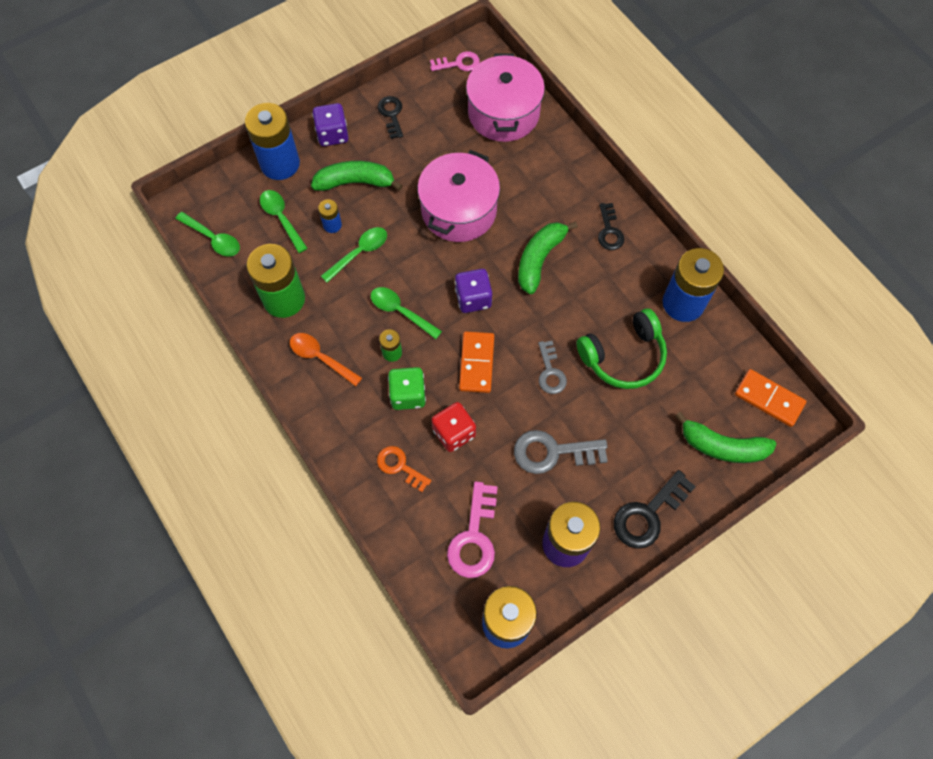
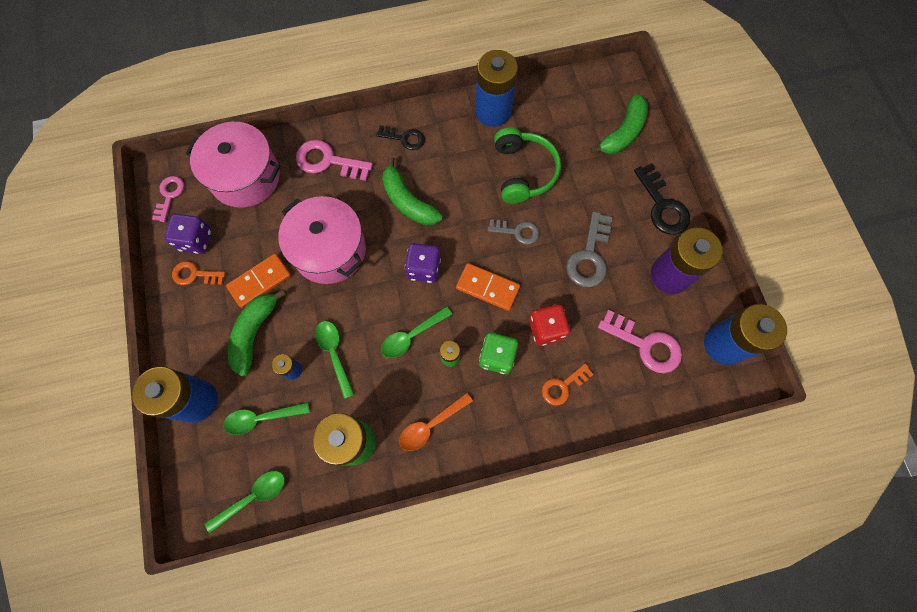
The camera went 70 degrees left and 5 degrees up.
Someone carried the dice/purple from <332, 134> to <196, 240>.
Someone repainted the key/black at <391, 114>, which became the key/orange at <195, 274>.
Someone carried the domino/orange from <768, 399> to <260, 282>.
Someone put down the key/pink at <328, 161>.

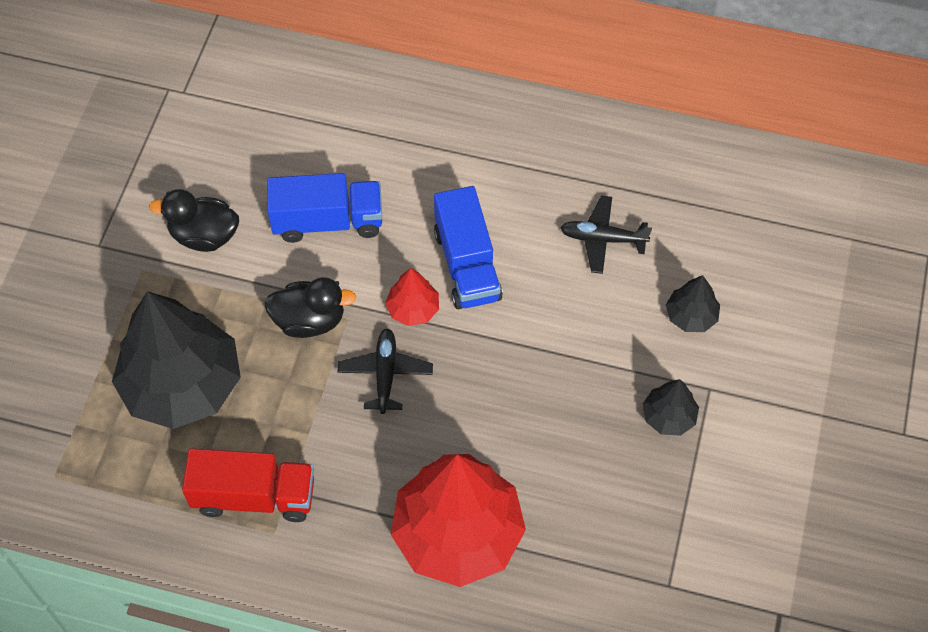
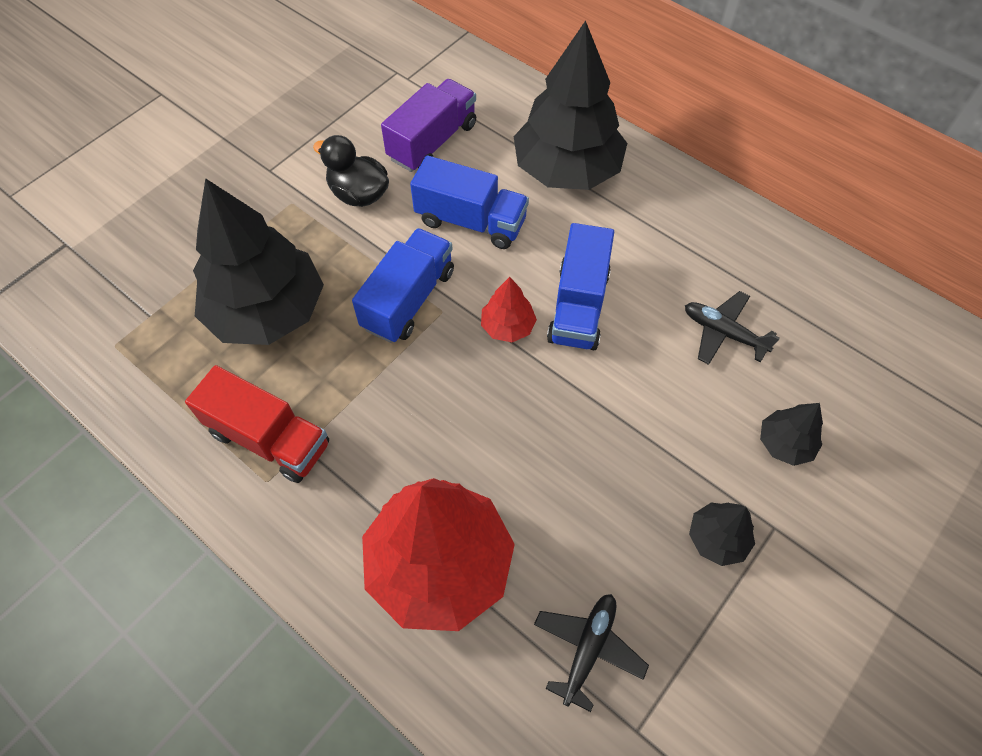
The camera went 25 degrees right and 0 degrees up.
Someone swapped the duck/black at <309, 320> for the truck/blue at <408, 299>.
Someone carried the plane/black from <385, 374> to <588, 649>.
Someone put down the truck/purple at <432, 142>.
Someone put down the tree/black at <567, 170>.

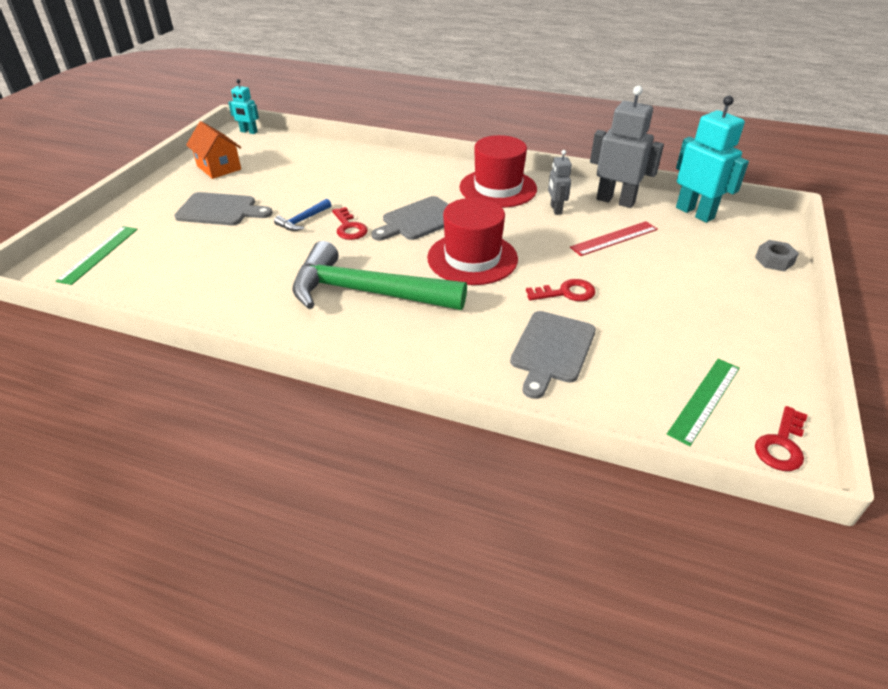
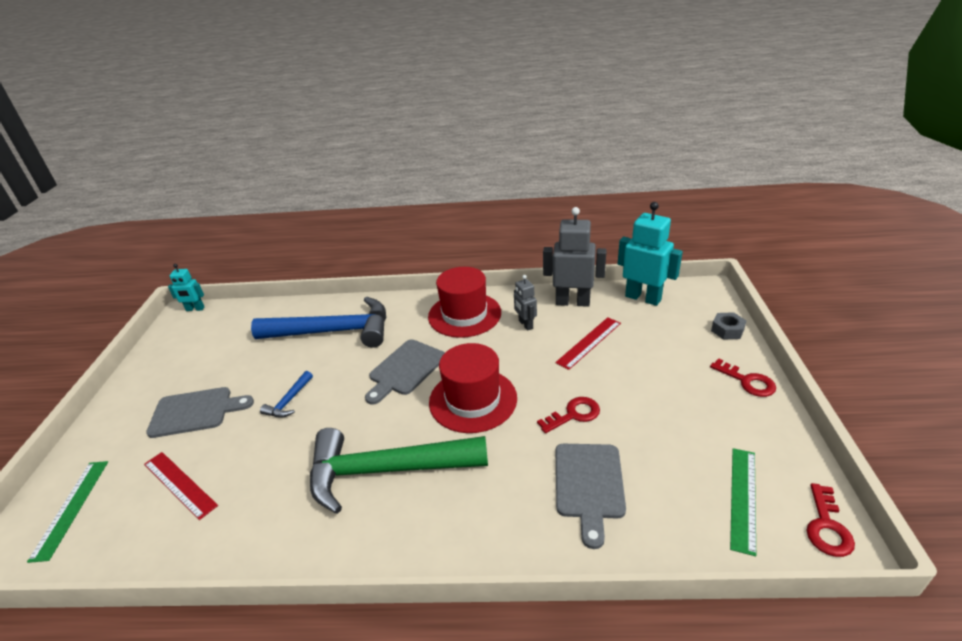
The camera went 15 degrees left and 5 degrees down.
Someone took away the house/orange at <219, 167>.
Someone carried the key/red from <349, 227> to <747, 381>.
Someone put down the ruler/red at <179, 484>.
Someone put down the hammer/blue at <333, 332>.

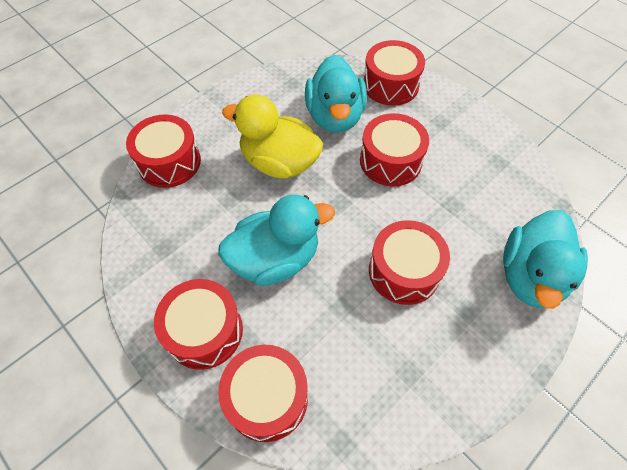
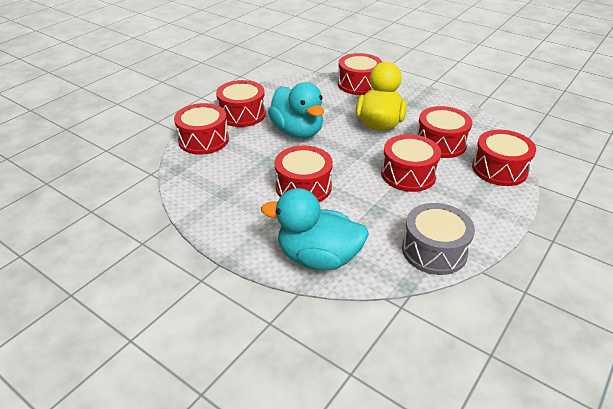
The camera went 80 degrees right and 20 degrees down.
Someone swapped the duck/turquoise at <335, 116> for the drum/red at <440, 143>.
Someone put down the drum/grey at <434, 250>.

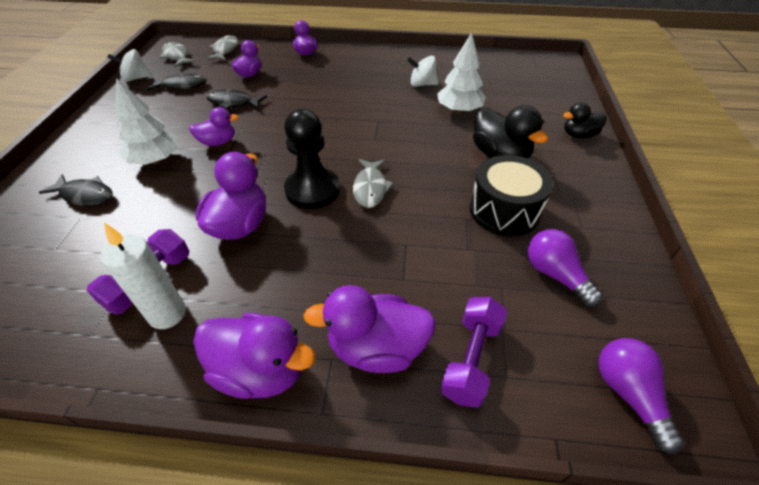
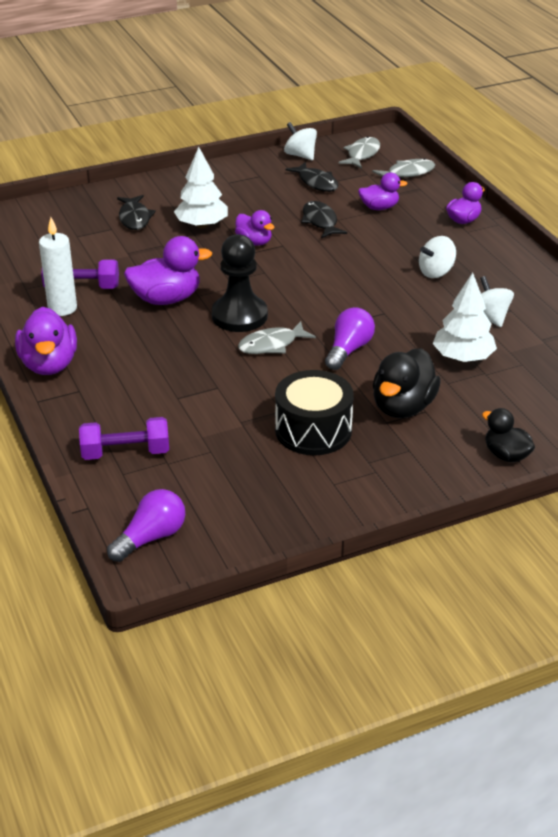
The camera went 60 degrees right and 10 degrees down.
Someone took away the duck/purple at <376, 348>.
Someone carried the light bulb/purple from <555, 275> to <348, 350>.
Someone put down the spinning top/white at <436, 272>.

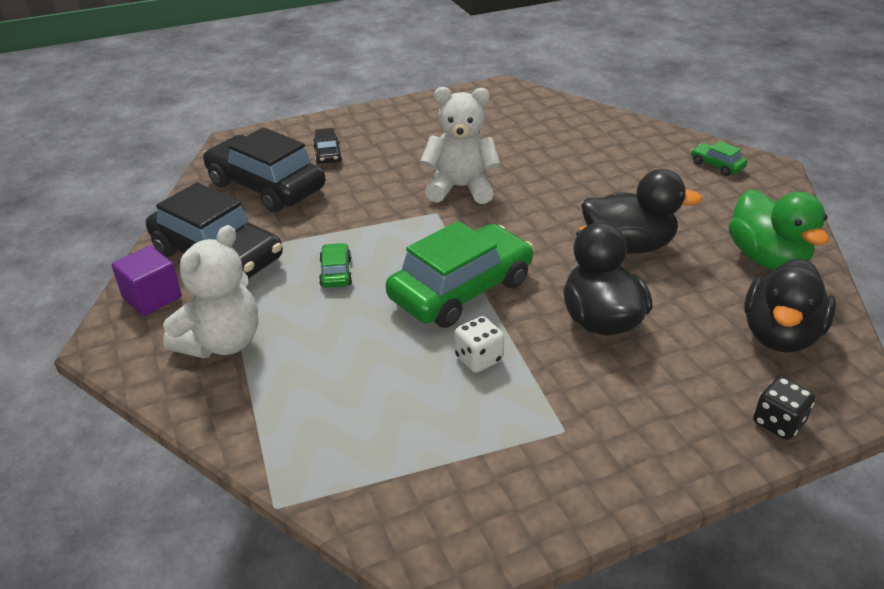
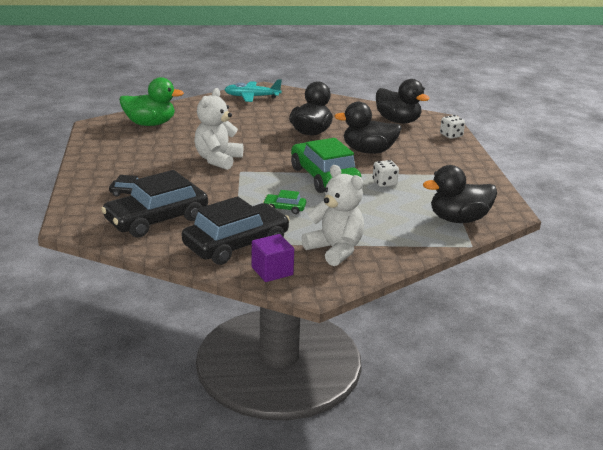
The camera went 75 degrees left and 10 degrees down.
Someone swapped the car/green at <716, 165> for the plane/turquoise at <252, 97>.
Someone carried the duck/green from <767, 258> to <150, 124>.
Someone repainted the dice/black at <778, 423>, which became the dice/white at <451, 135>.
Someone put down the duck/black at <458, 219>.

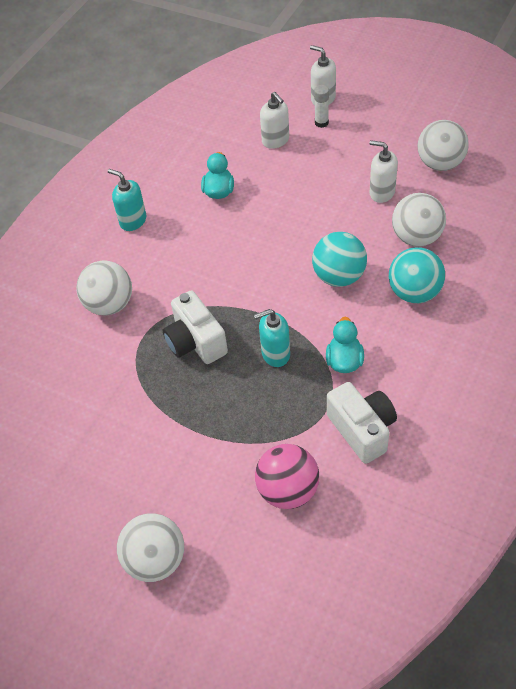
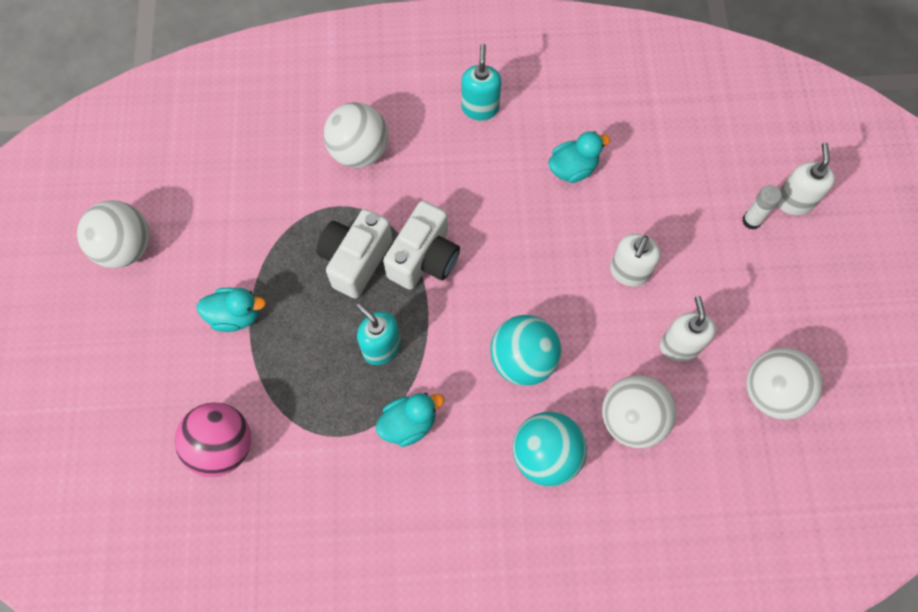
The camera went 55 degrees right and 15 degrees up.
Someone carried the ball/white from <155, 559> to <126, 248>.
Someone carried the soap dispenser/white from <275, 140> to <629, 272>.
Someone carried the camera/white from <362, 430> to <424, 258>.
Someone put down the duck/turquoise at <236, 315>.

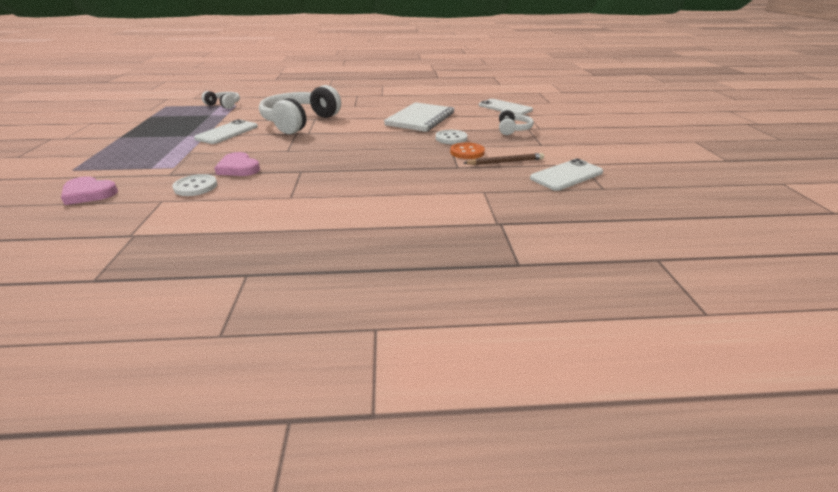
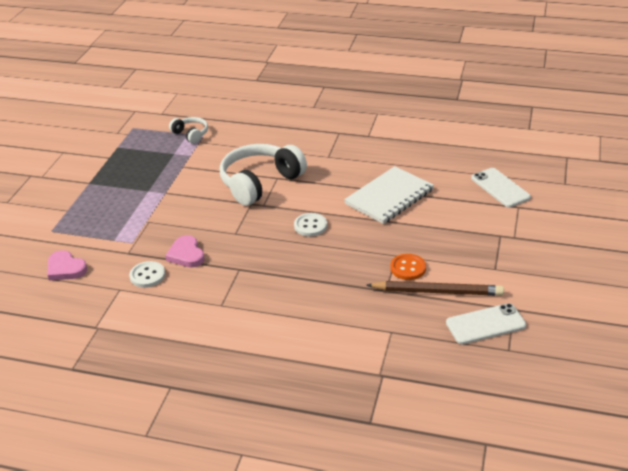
The camera went 20 degrees right and 5 degrees up.
Someone took away the phone/white at <227, 132>.
Someone carried the button/white from <451, 138> to <310, 226>.
Someone scaled the pencil/brown at <505, 162> by 1.57.
Someone took away the headphones/white at <512, 129>.

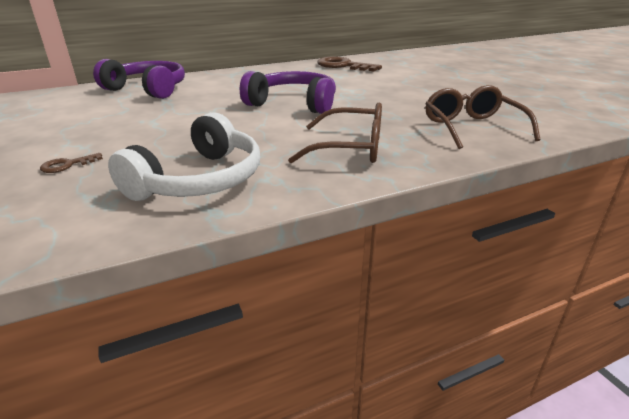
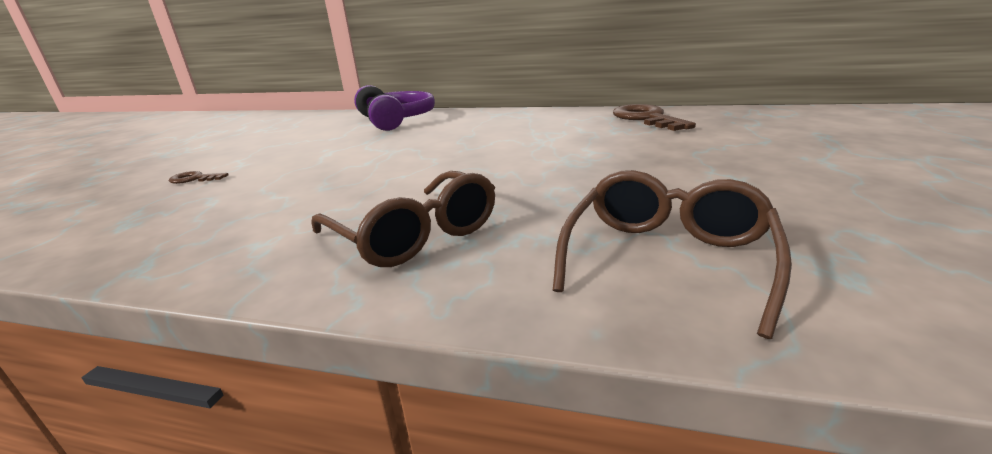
The camera went 40 degrees right and 5 degrees down.
Someone took away the headphones/white at <200, 180>.
Someone took away the headphones/purple at <293, 104>.

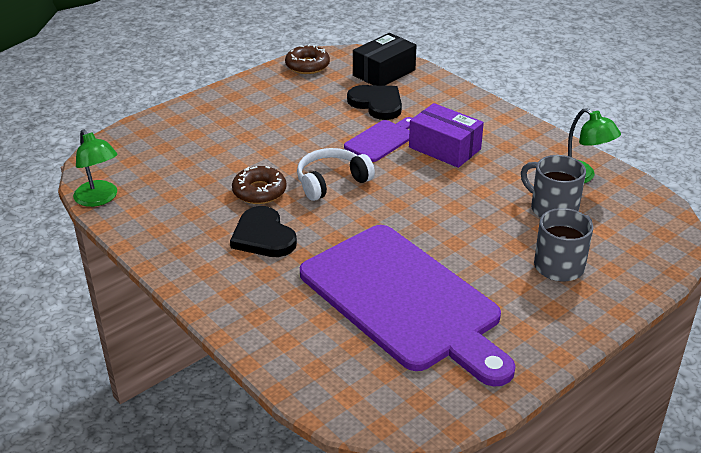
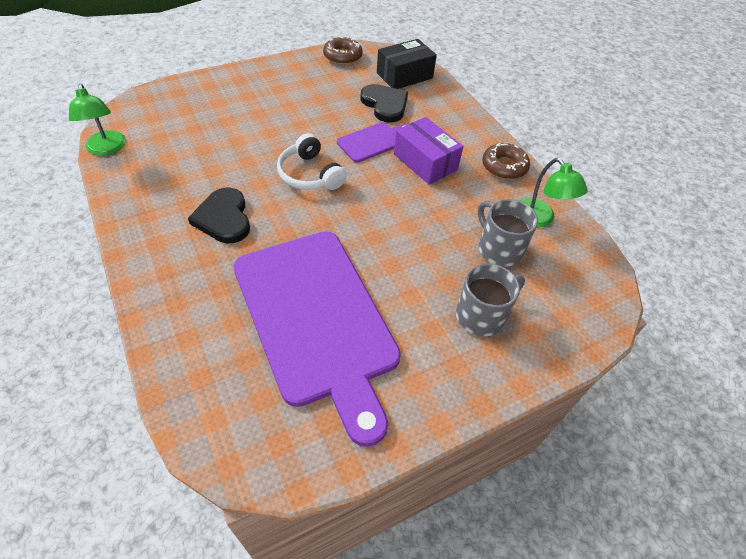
The camera went 10 degrees right and 15 degrees up.
Someone carried the donut/brown from <259, 191> to <504, 166>.
Someone rotated the headphones/white at <331, 181> by 105 degrees counterclockwise.

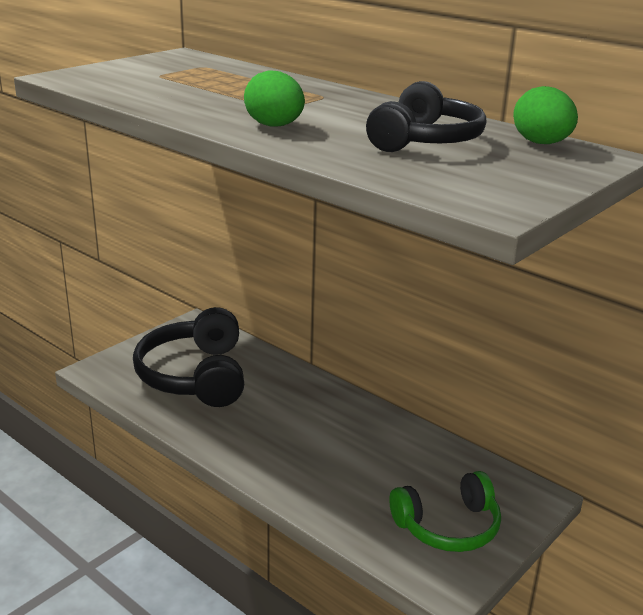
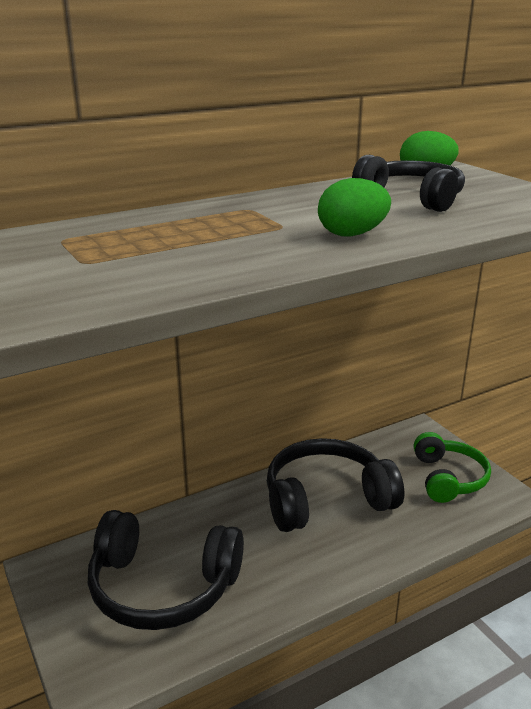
The camera went 70 degrees left and 0 degrees up.
Someone put down the headphones/black at <326, 499>.

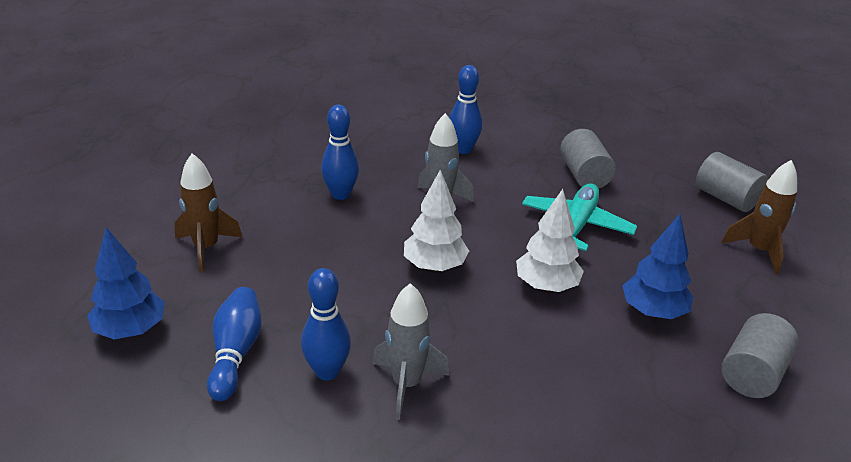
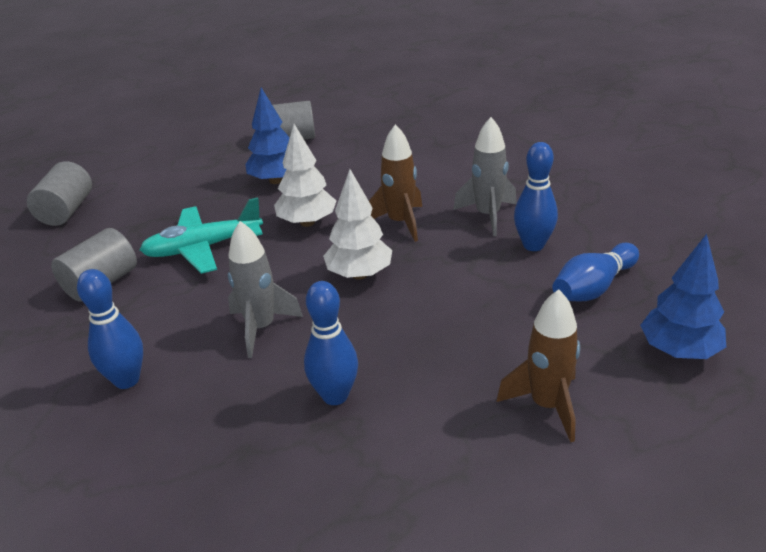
The camera went 130 degrees left and 0 degrees up.
Someone carried the rocket/brown from <758, 251> to <400, 223>.

